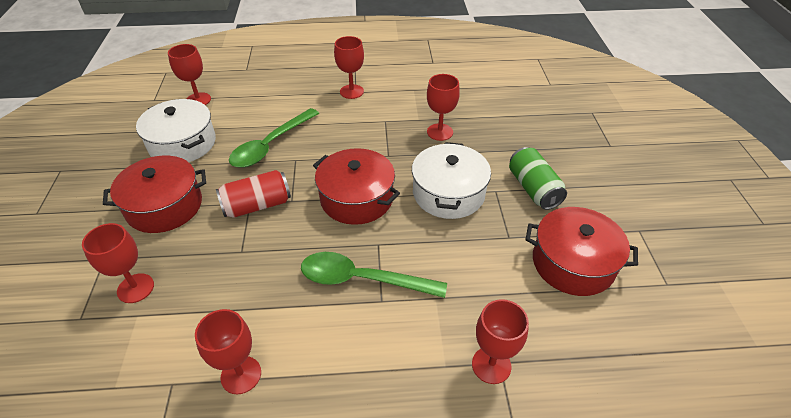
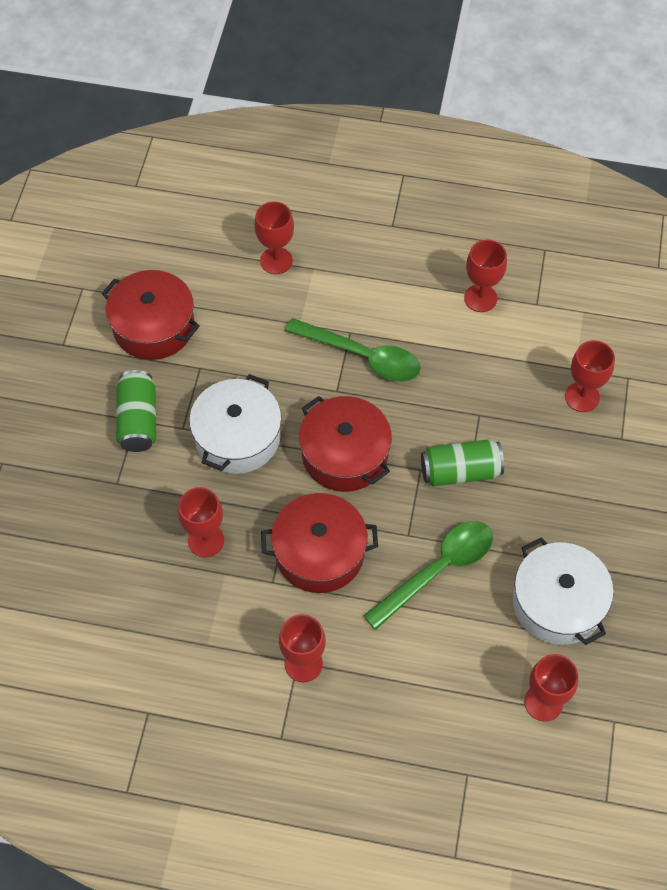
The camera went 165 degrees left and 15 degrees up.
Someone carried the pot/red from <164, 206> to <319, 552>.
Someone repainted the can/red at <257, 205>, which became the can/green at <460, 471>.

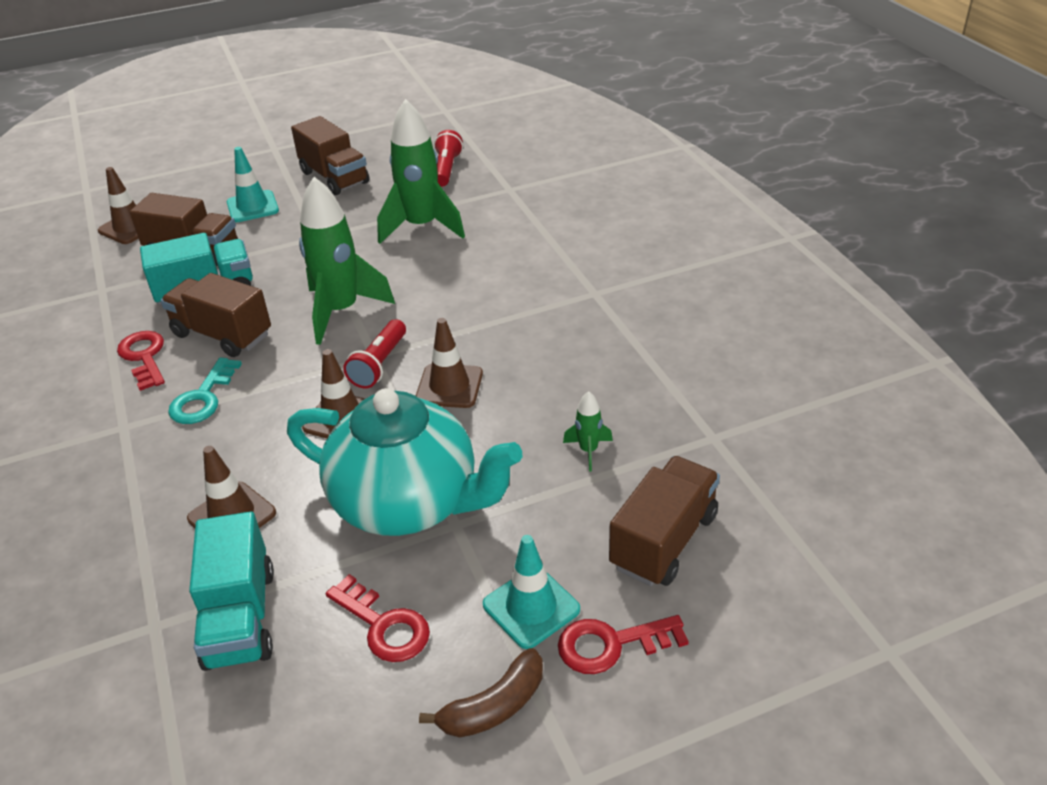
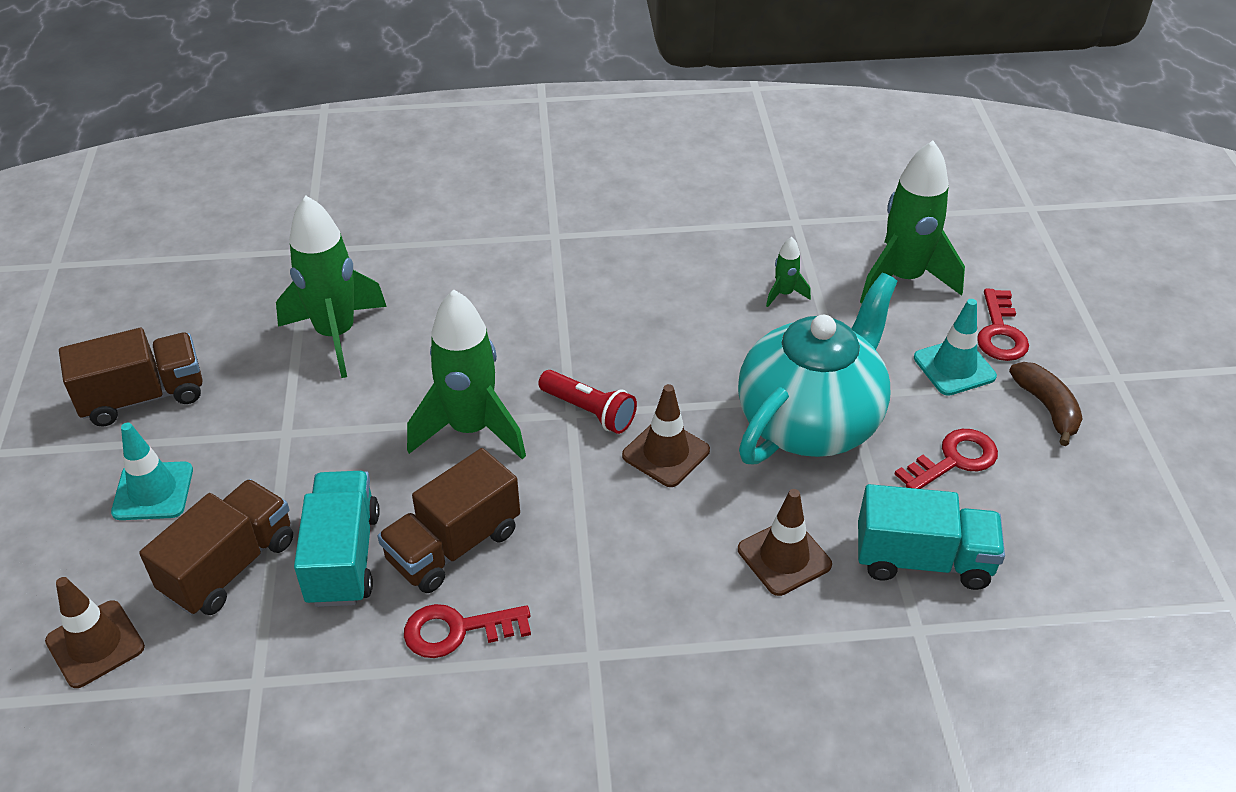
The camera went 75 degrees left and 5 degrees up.
Someone took away the key/turquoise at <203, 398>.
Someone took away the traffic cone/brown at <449, 386>.
Someone took away the flashlight/red at <446, 169>.
Someone swapped the truck/brown at <663, 540> for the rocket/green at <903, 279>.

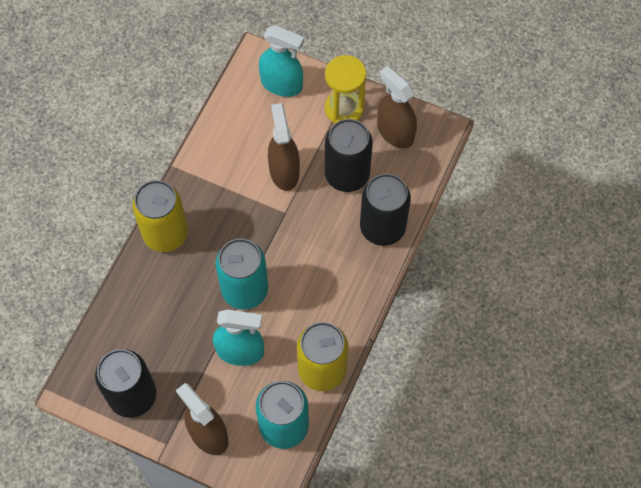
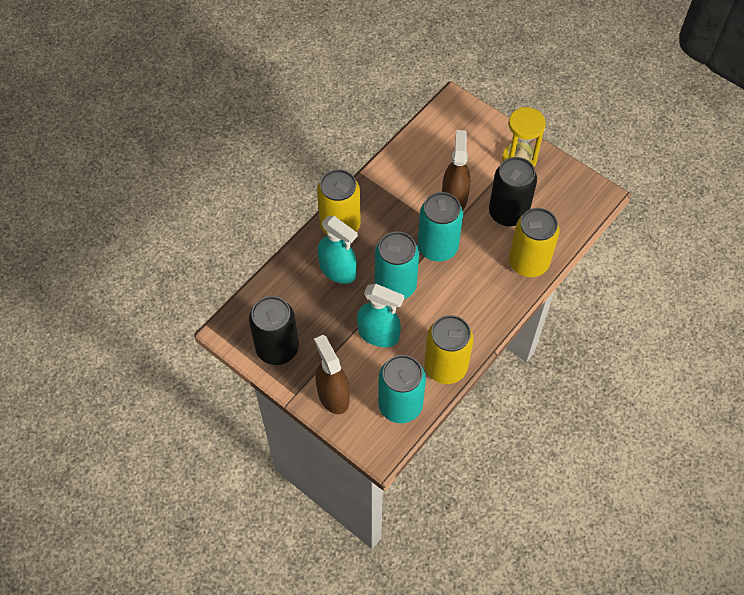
The camera went 15 degrees right and 5 degrees down.
Someone carried the spray bottle/turquoise from <282, 84> to <338, 270>.
Someone repainted the can/black at <382, 227>, which became the can/yellow at <528, 262>.
Someone took away the spray bottle/brown at <395, 132>.
Someone put down the can/turquoise at <437, 247>.

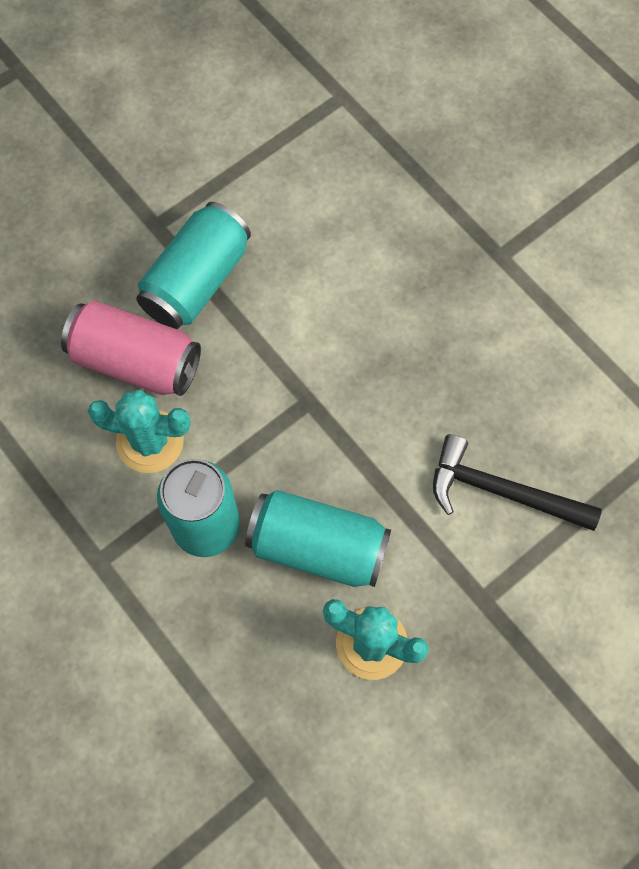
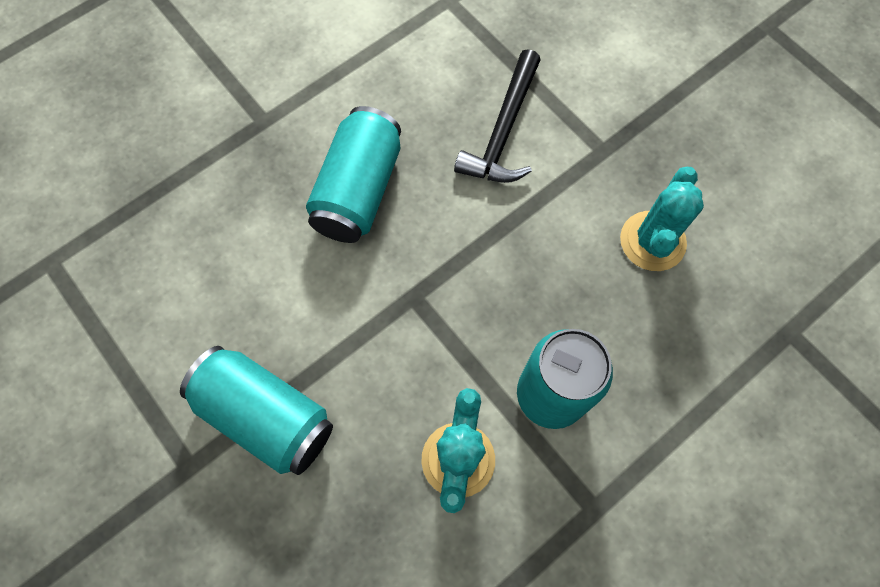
The camera went 90 degrees left and 0 degrees up.
Someone took away the can/pink at <136, 361>.
Someone carried the can/turquoise from <318, 547> to <358, 190>.

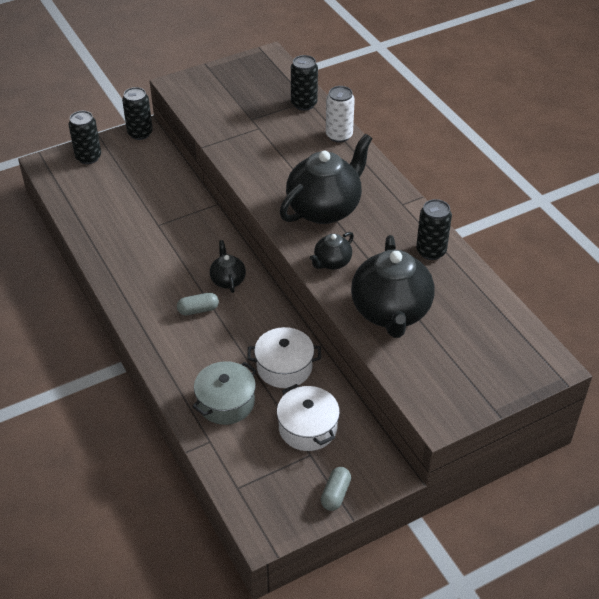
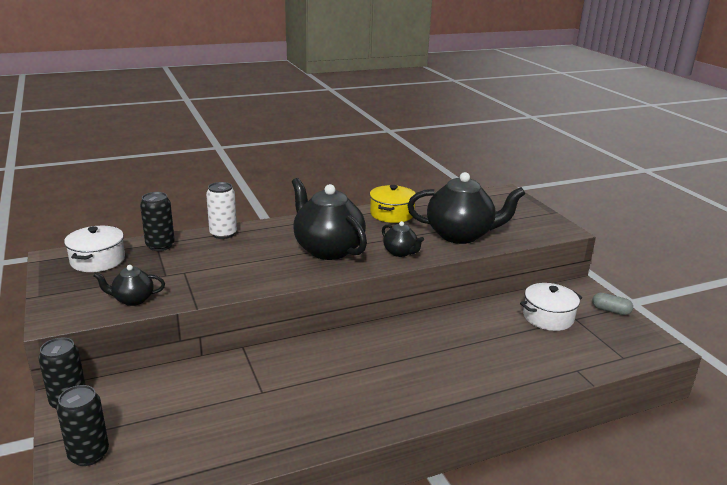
The camera went 85 degrees left and 20 degrees down.
Someone took away the capsule/grey at <198, 310>.
Someone took away the pot/grey at <226, 402>.
Someone carried the teapot/black from <228, 280> to <133, 299>.
Someone carried the pot/white from <284, 367> to <97, 260>.
Someone swapped the can/black at <431, 251> for the pot/yellow at <392, 214>.

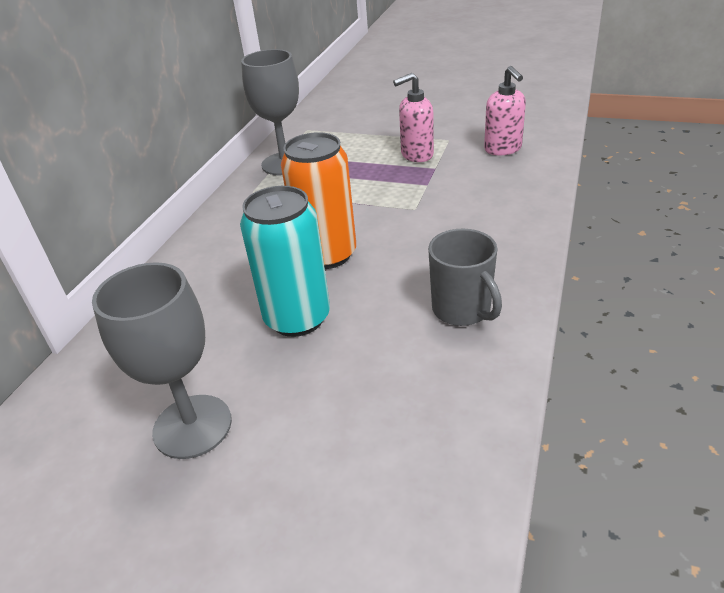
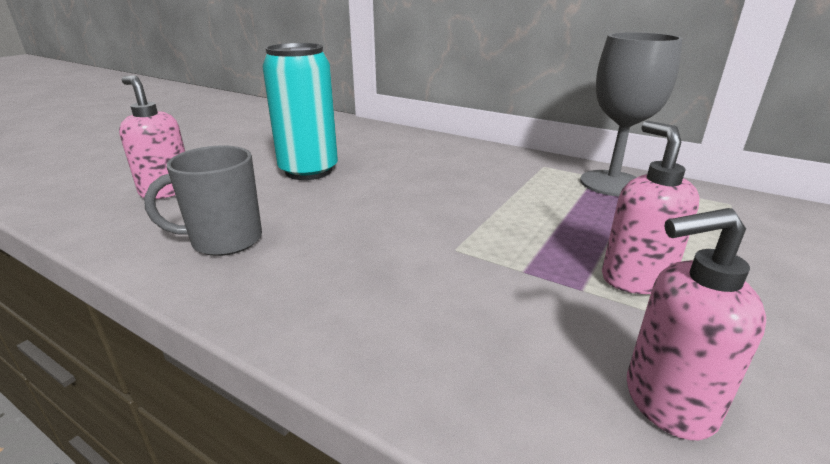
The camera went 100 degrees right and 10 degrees down.
Someone took away the goblet/grey at <192, 426>.
Someone took away the can/orange at <327, 255>.
Someone put down the soap dispenser/pink at <166, 191>.

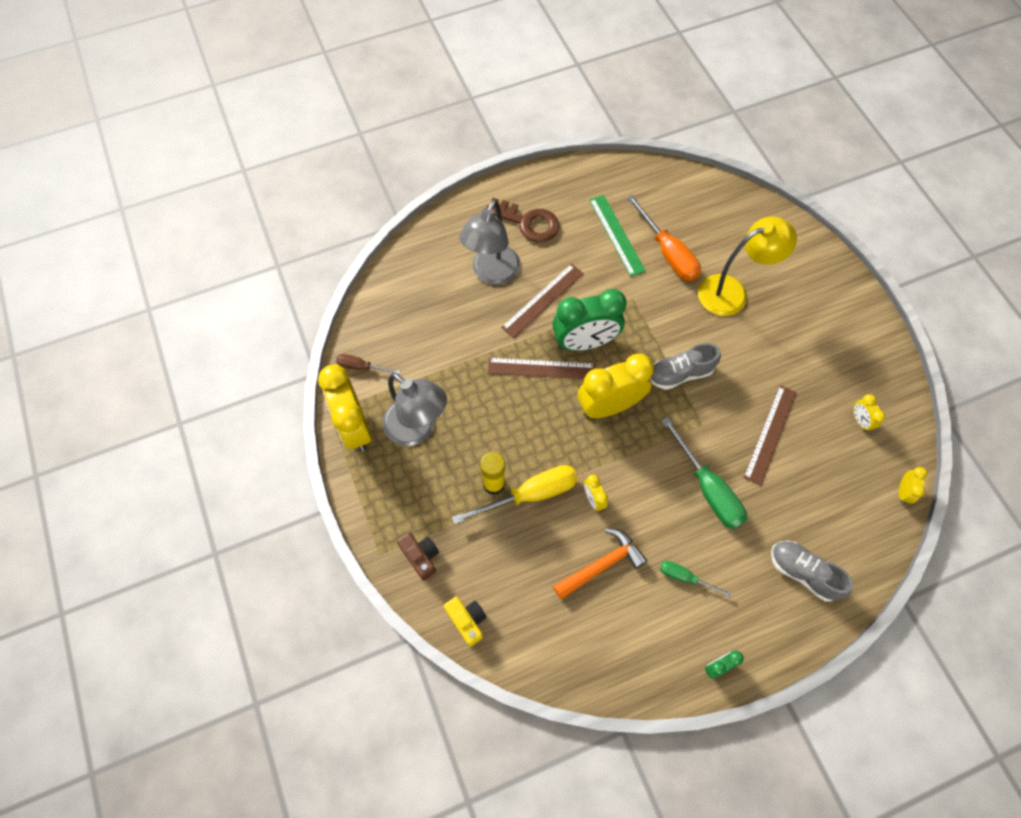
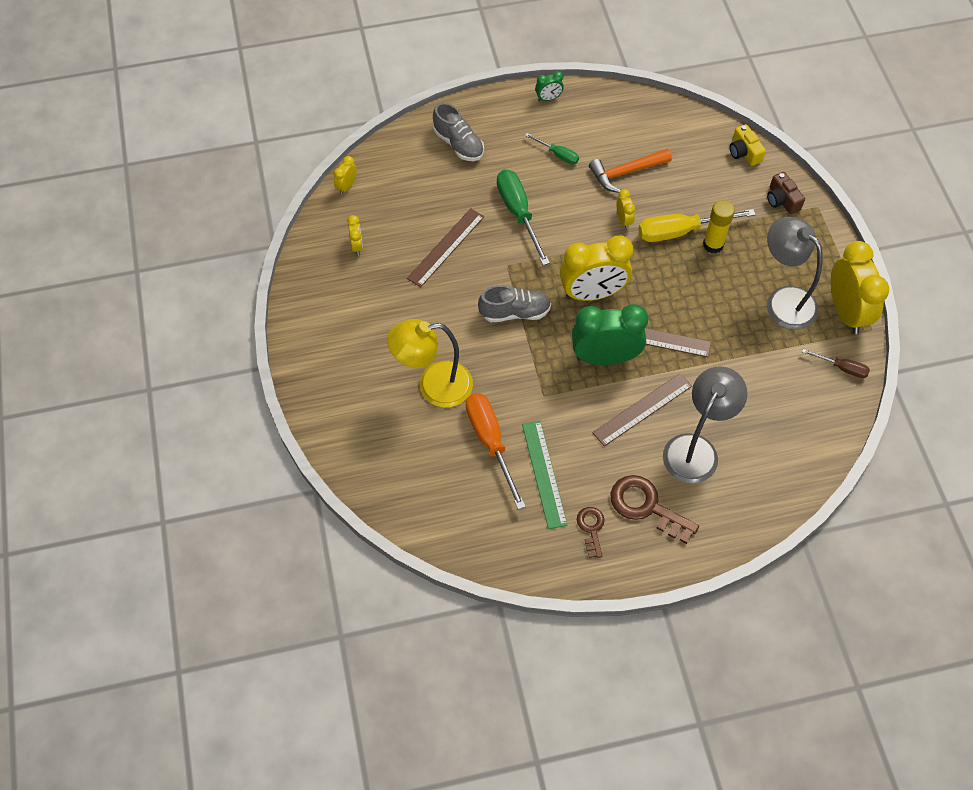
The camera went 170 degrees left and 5 degrees down.
Someone put down the key/brown at <591, 528>.

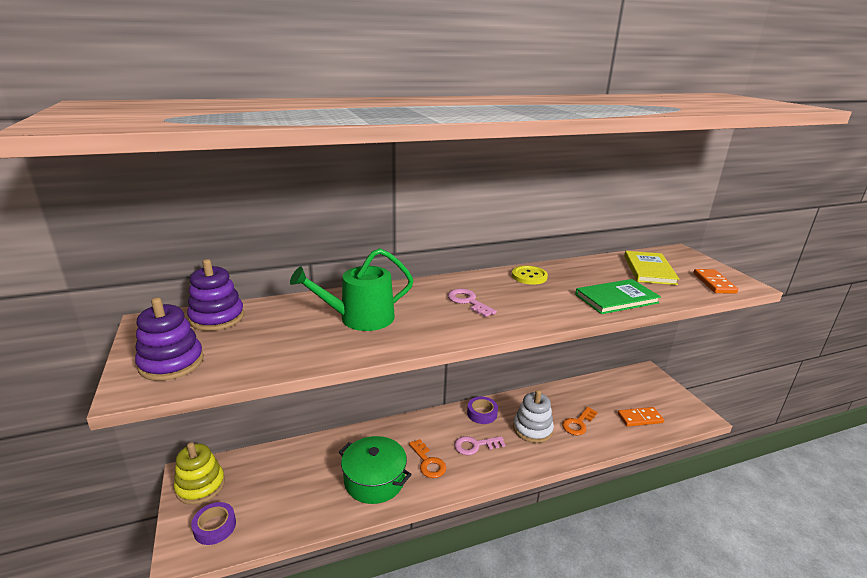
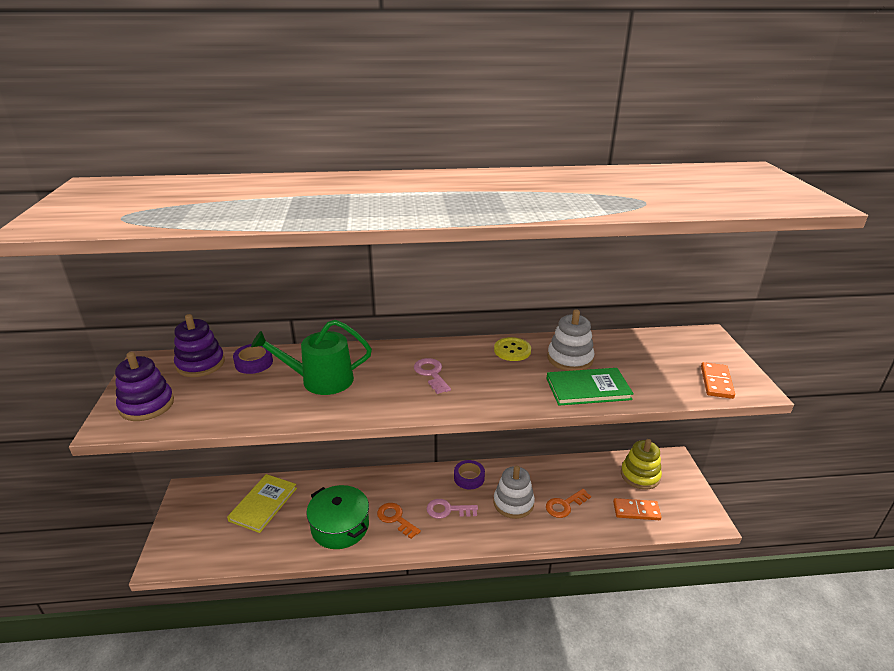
The camera went 15 degrees right and 5 degrees up.
Someone carried the stacking toy/yellow from <200, 486> to <640, 475>.
Someone carried the tape/purple from <215, 527> to <254, 363>.
Someone rotated the key/orange at <428, 462> by 150 degrees clockwise.
Someone carried the book/yellow from <649, 270> to <263, 504>.
Someone put down the stacking toy/white at <570, 359>.

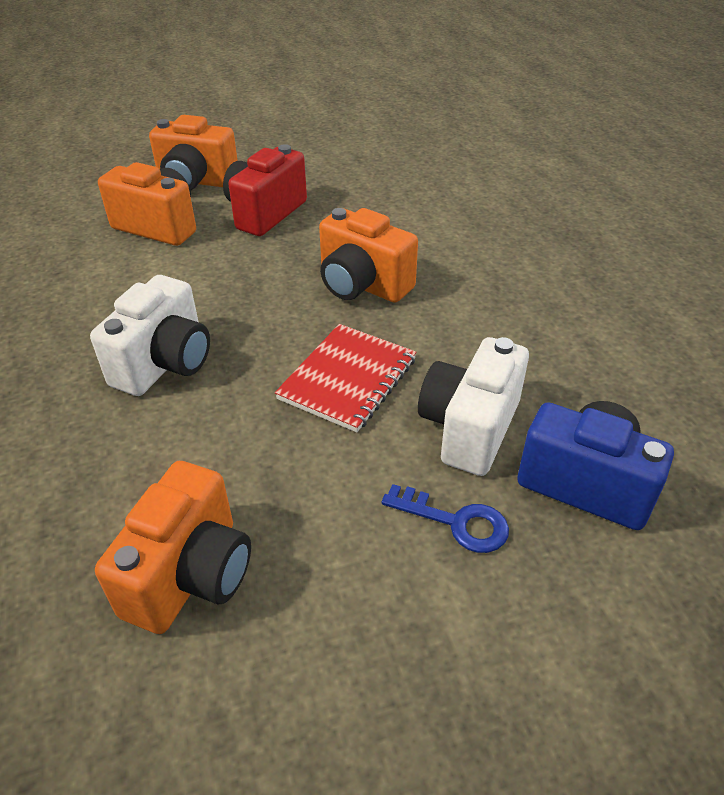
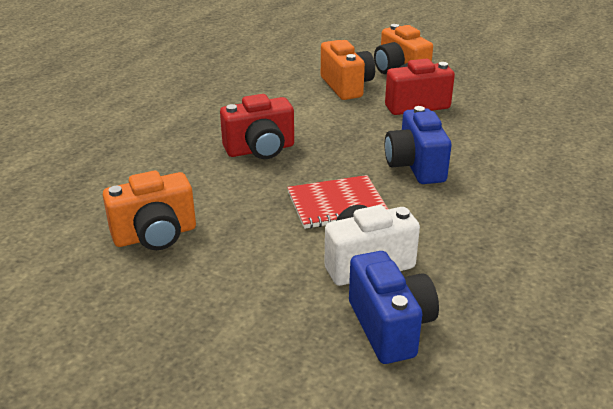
The camera went 45 degrees right and 10 degrees down.
Someone repainted the camera/white at <165, 363>, which became the camera/red at <260, 150>.
Someone repainted the camera/orange at <362, 285>, which became the camera/blue at <415, 166>.
Someone took away the key/blue at <456, 522>.

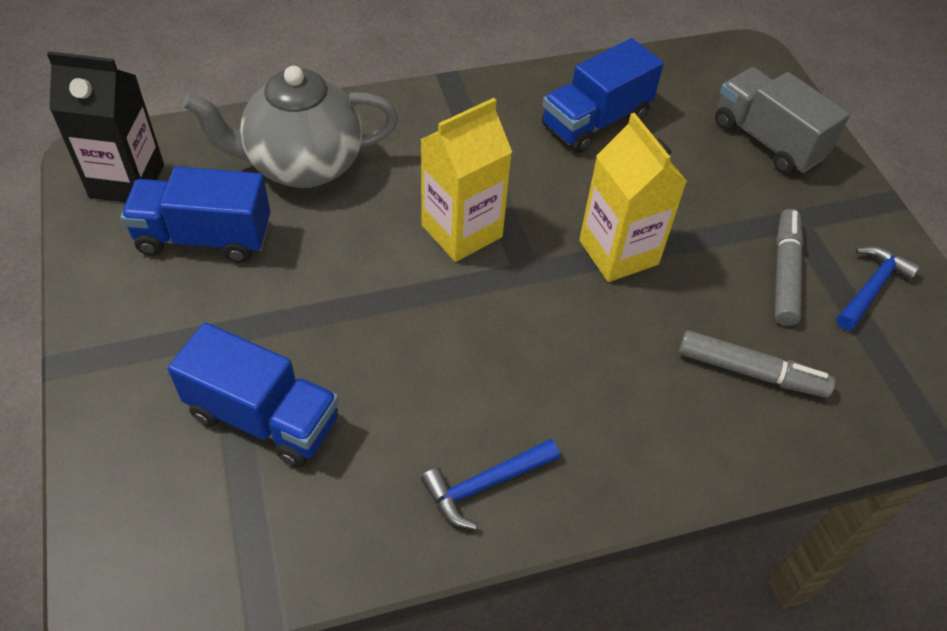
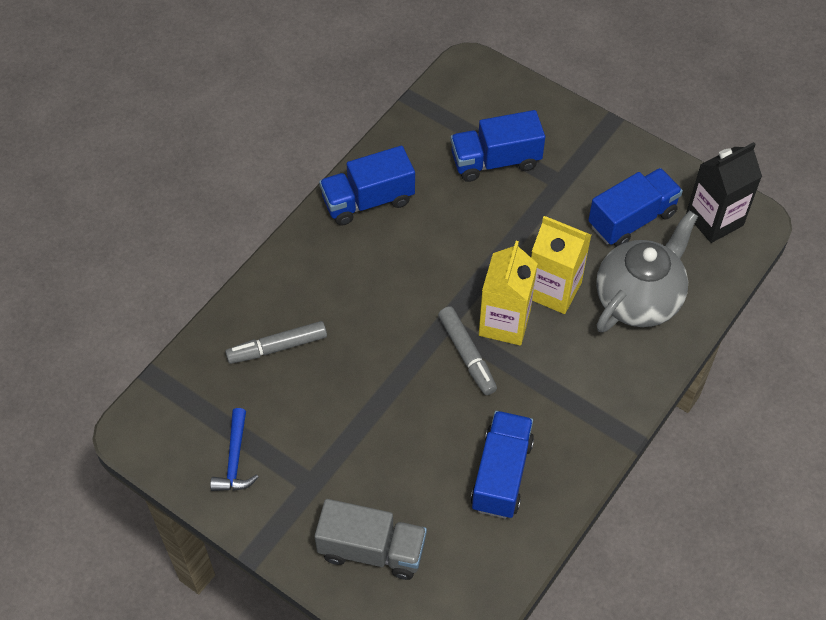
The camera went 145 degrees right and 5 degrees up.
Someone swapped the hammer/blue at <485, 485> for the truck/blue at <368, 200>.
Someone carried the carton/yellow from <618, 252> to <553, 290>.
Someone carried the marker/grey from <784, 273> to <467, 355>.

